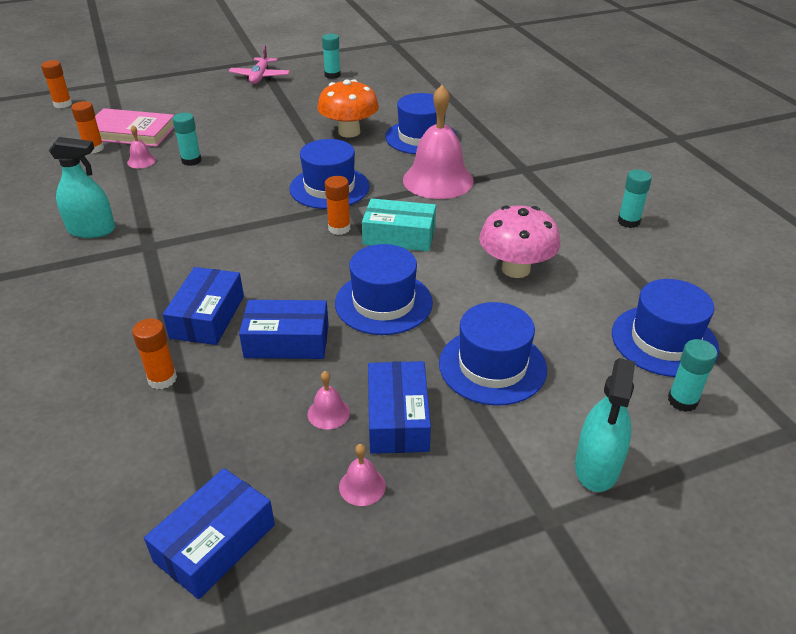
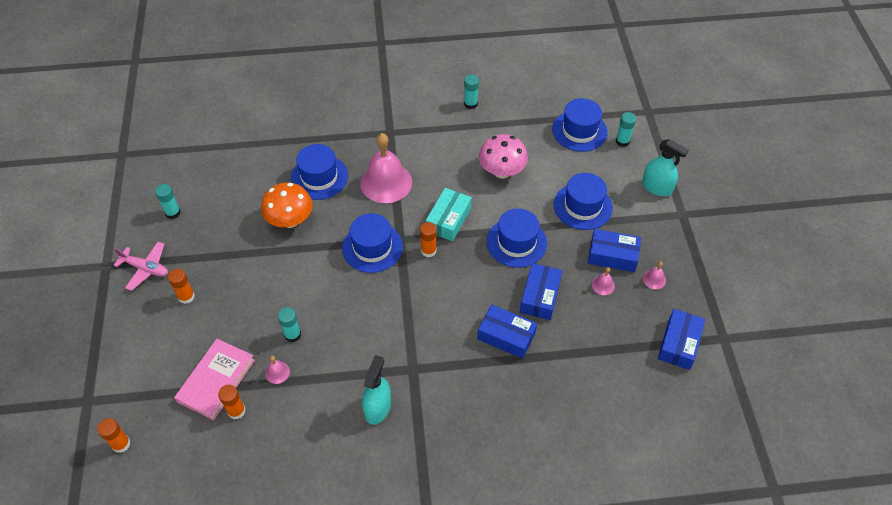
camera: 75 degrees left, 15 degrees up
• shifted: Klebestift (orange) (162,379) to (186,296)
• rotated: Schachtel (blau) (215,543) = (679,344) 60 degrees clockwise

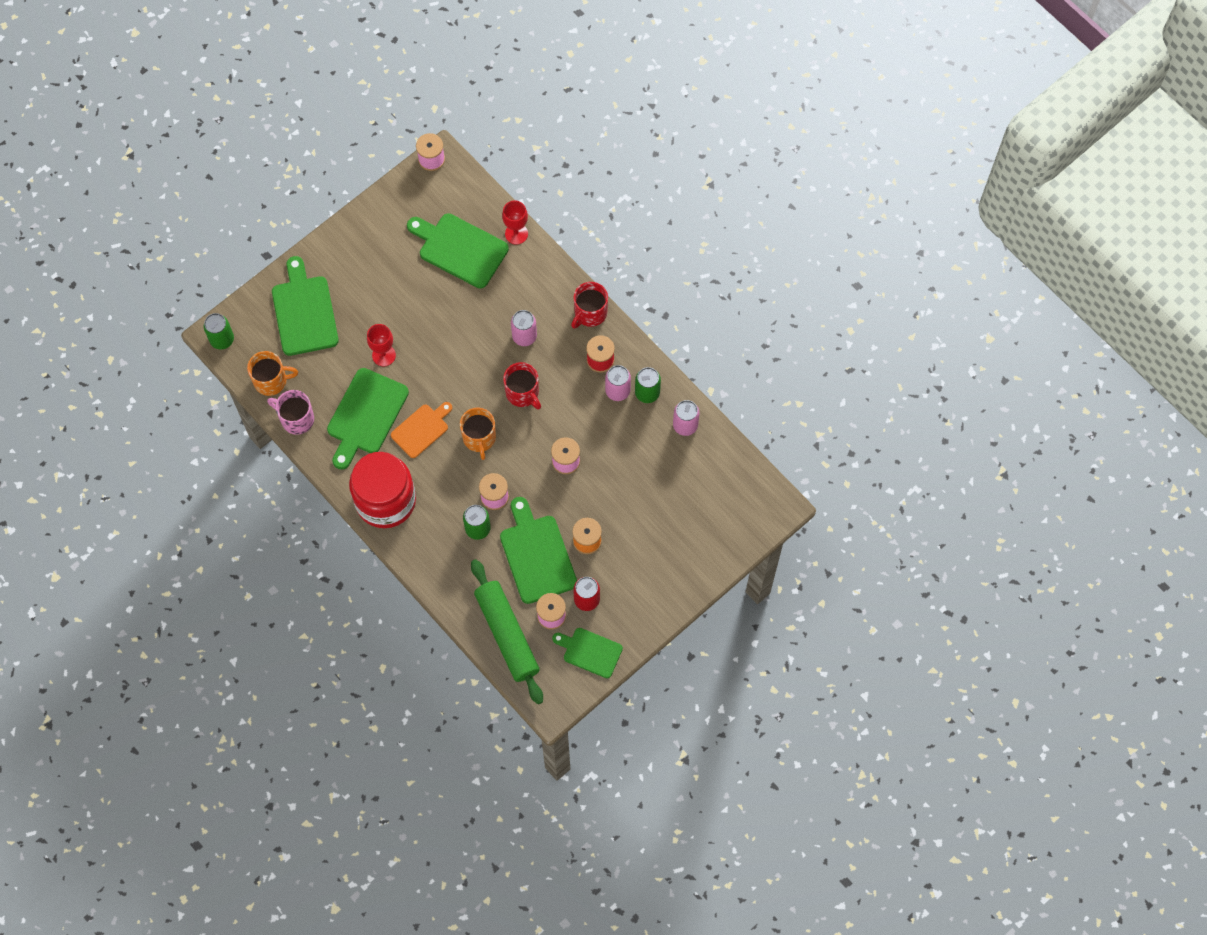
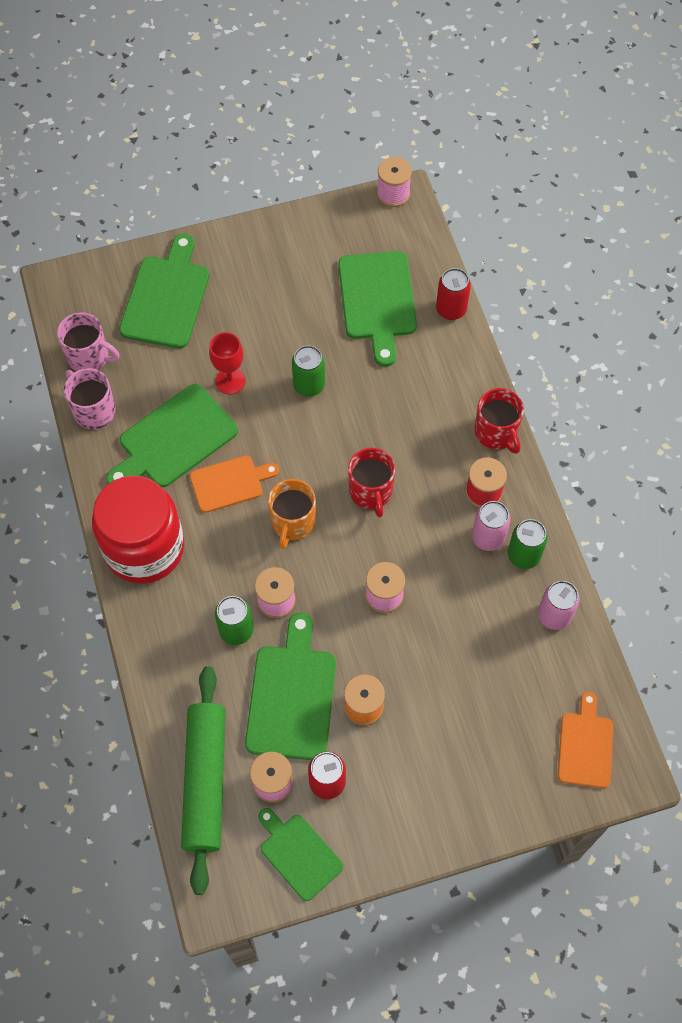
camera: 25 degrees right, 5 degrees down
• repainted: Tasse (orange) (271,381) to Tasse (rosa) (89,357)
• shifted: Dose (grün) (222,339) to (309,385)
• rotated: Schneidebrett (grün) (460,249) = (377,300) 150 degrees counterclockwise
• swapped: Kelch (rot) (516,234) to Dose (rot) (451,309)
• rotated: Tasse (rot) (590,313) = (496,432) 90 degrees counterclockwise
• new: Schneidebrett (orange) (585,746)
• gone: Dose (rosa) (524,336)

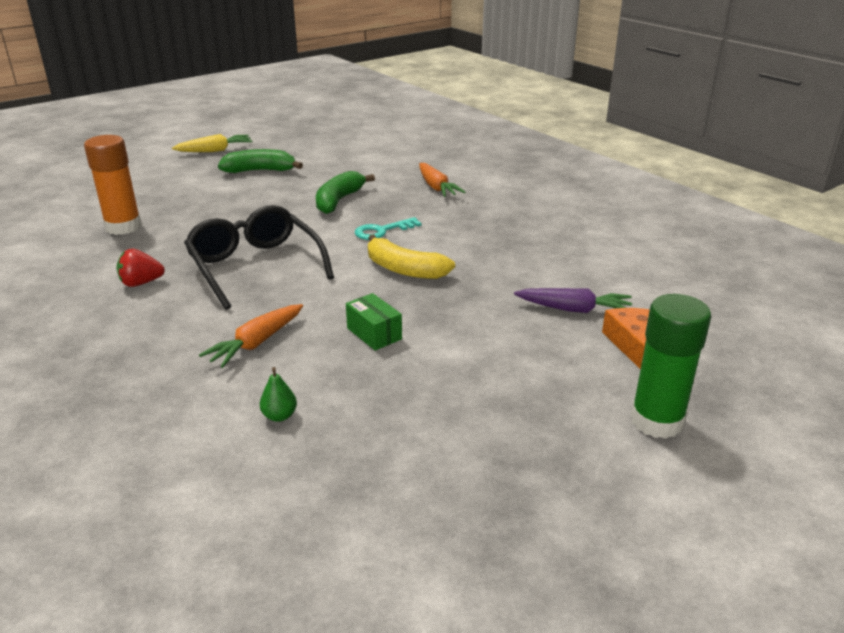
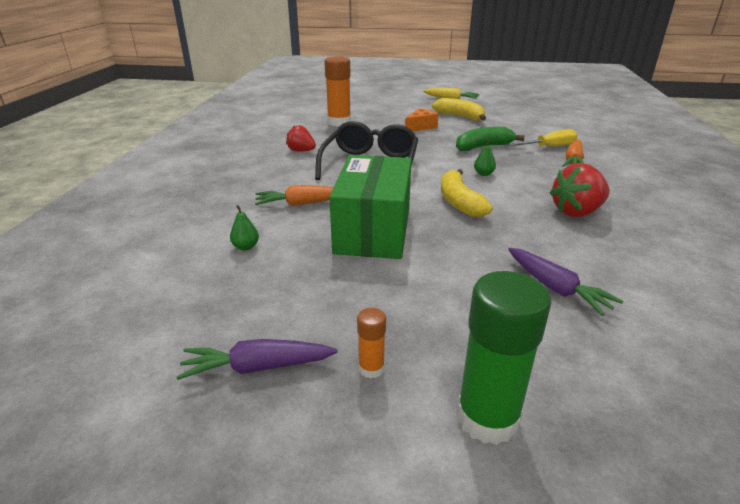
camera: 45 degrees right, 0 degrees up
• new: Karotte (lila) (258,367)
• scaled: Schachtel (grün) (374,333) = (373,230) x2.33
• new: Klebestift (orange) (371,368)
• shifted: Käse (orange) (630,343) to (420,127)
• repainted: Banane (grün) (260,170) to Banane (gelb) (460,116)
• swapped: Schlüssel (türkis) (382,231) to Birne (grün) (483,174)
• new: Schraubenzieher (gelb) (549,147)
• new: Erdbeere (rot) (577,212)

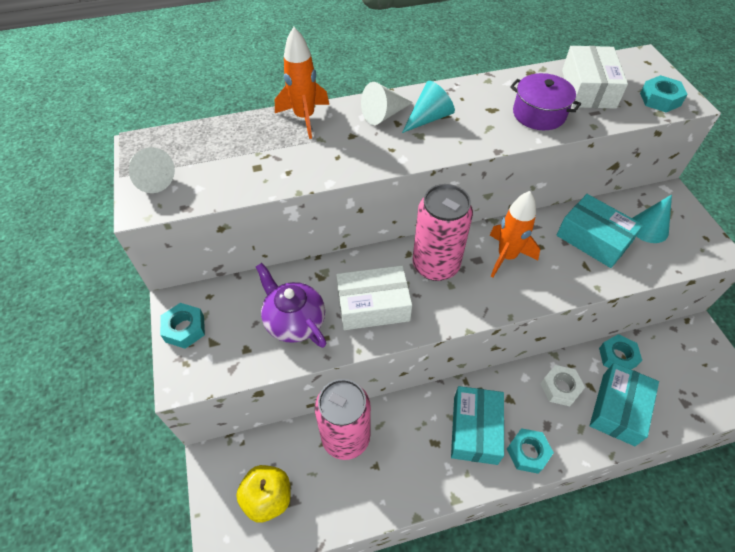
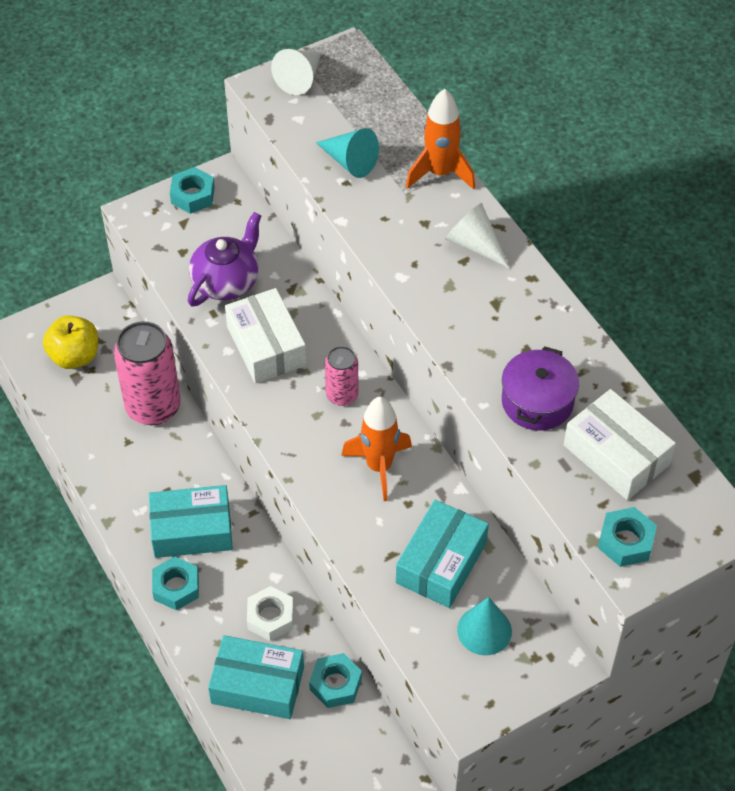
camera: 75 degrees right, 0 degrees up
• shifted: Kegel (türkis) (429,118) to (350,161)
• scaled: Dose (rosa) (435,265) = (342,395) x0.54
• rotated: Schachtel (weiß) (588,89) = (616,455) 60 degrees clockwise

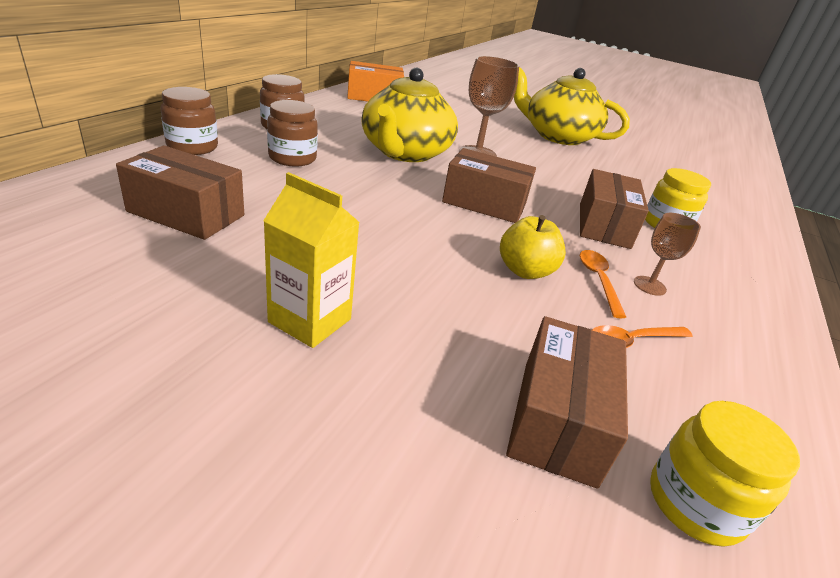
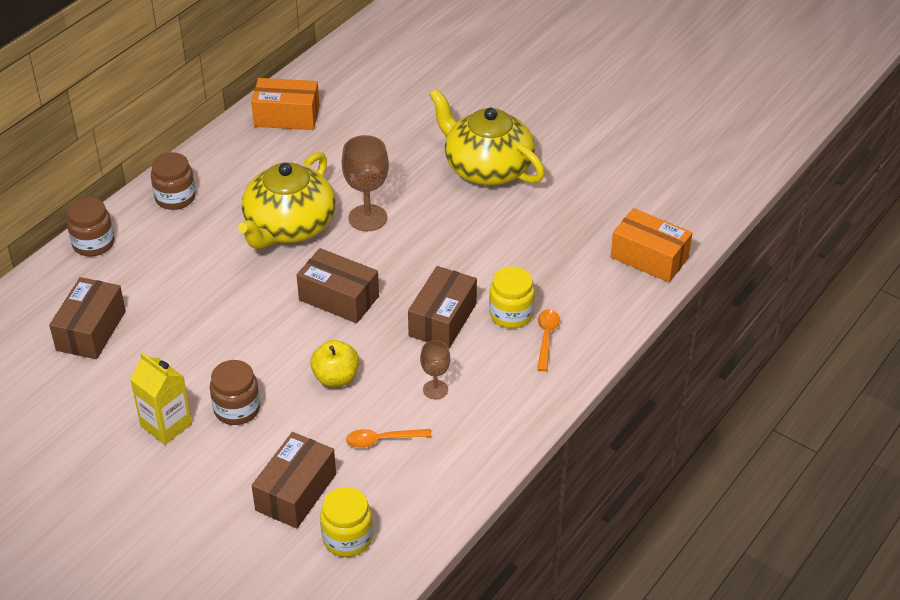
camera: 15 degrees right, 10 degrees up
• rotated: Schachtel (braun) (186,213) = (91,330) 75 degrees clockwise
• shifted: Einmachglas (braun) (292,158) to (237,409)
• shifted: Löffel (orange) (598,280) to (546,337)
• new: Schachtel (orange) (649,258)

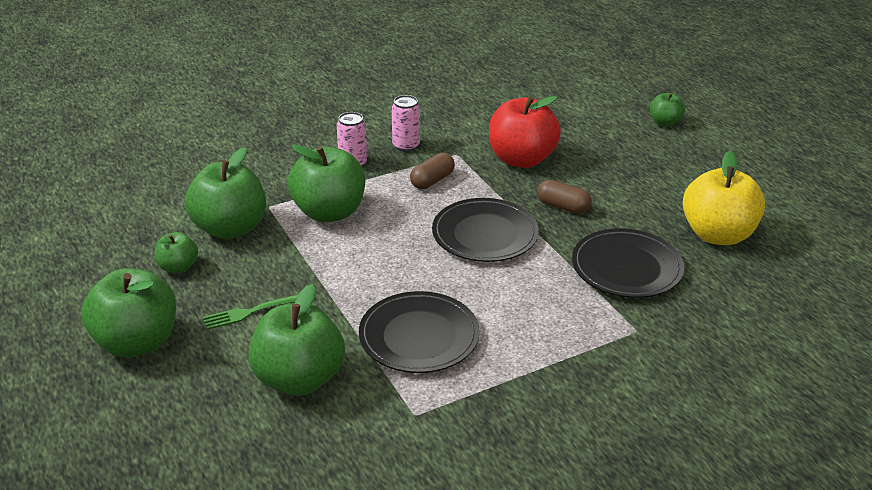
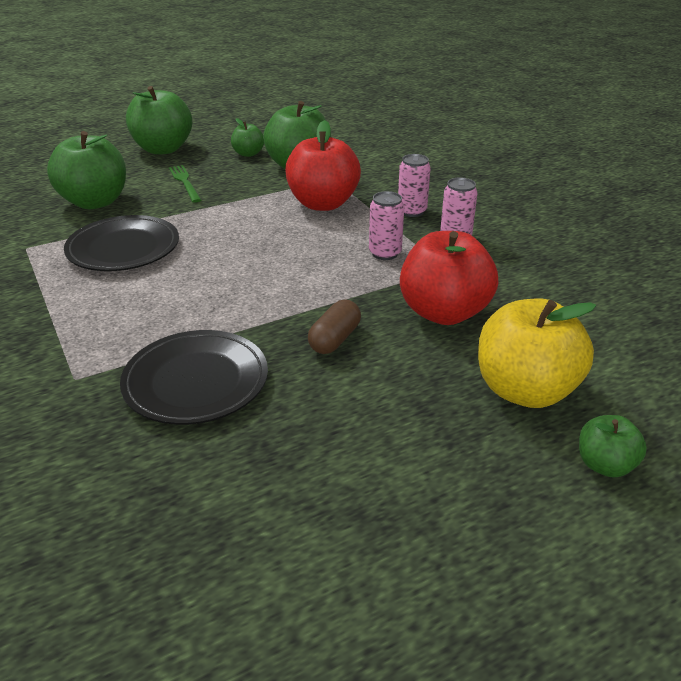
camera: 90 degrees right, 0 degrees up
• repainted: Apfel (grün) (329,212) to Apfel (rot) (323,204)
• swapped: Kapsel (braun) (432,181) to Dose (rosa) (385,253)
• shifted: Apfel (gelb) (717,235) to (525,390)
• gone: Teller (schwarz) (485,234)

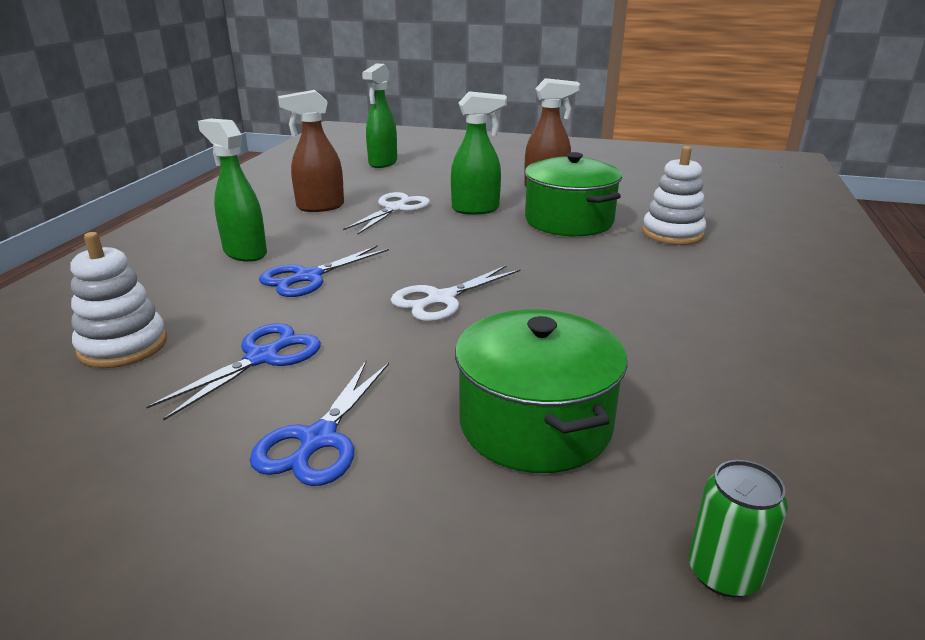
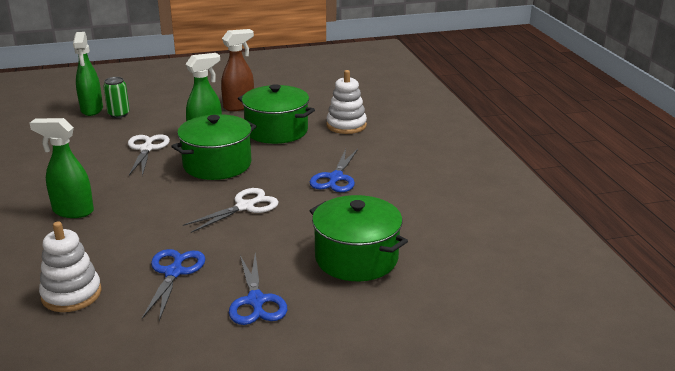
camera: 30 degrees left, 0 degrees up
• shifted: Dose (grün) (724,573) to (119,114)
• new: Kochtopf (grün) (217,164)
• rotated: Schere (weiß) (441,299) = (245,207) 150 degrees counterclockwise
• shifted: Schere (blau) (308,277) to (335,178)
• gone: Sprühflasche (braun) (319,207)

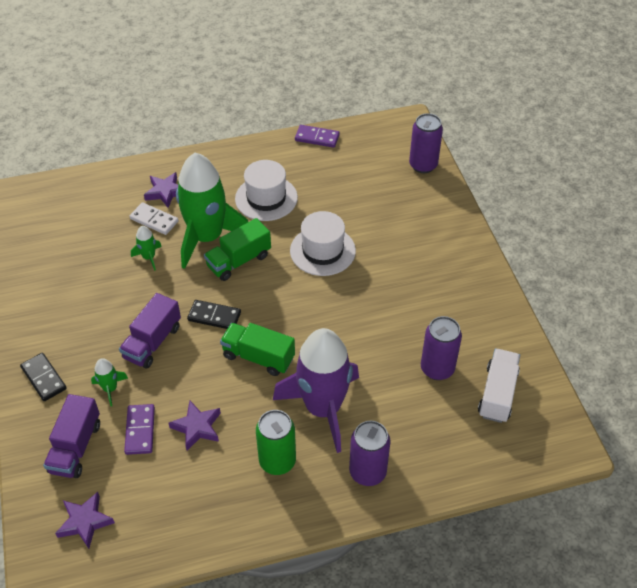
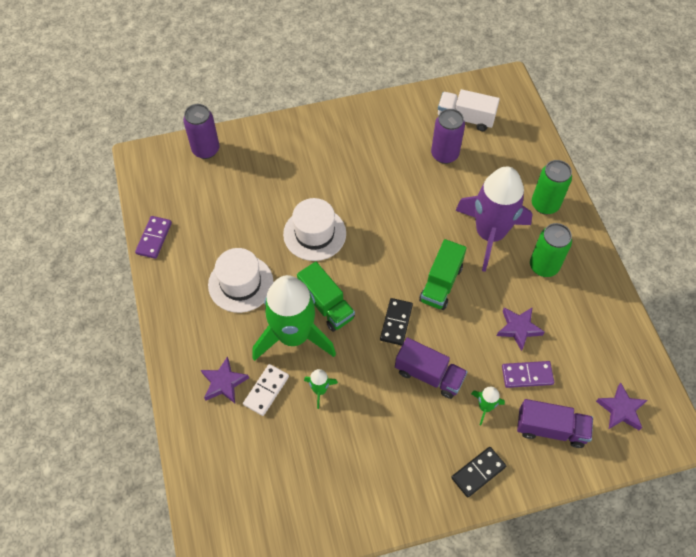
camera: 90 degrees left, 10 degrees up
• repainted: Dose (lila) (367,472) to Dose (grün) (545,204)

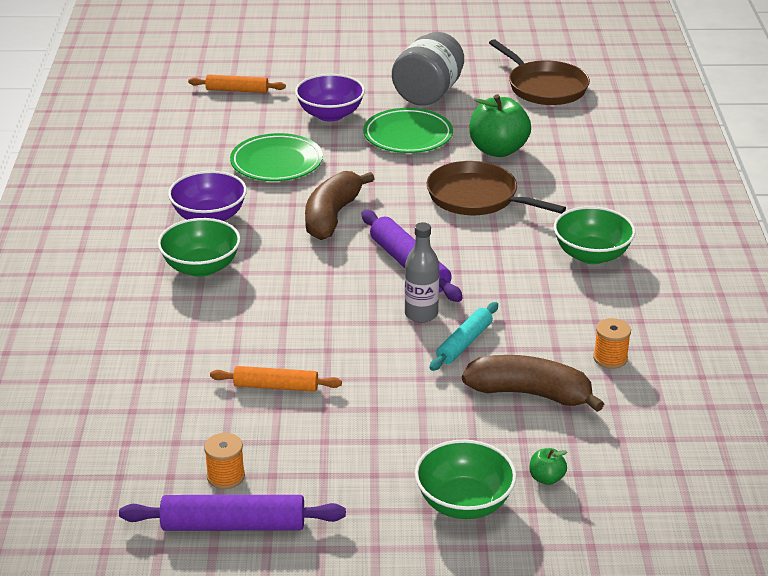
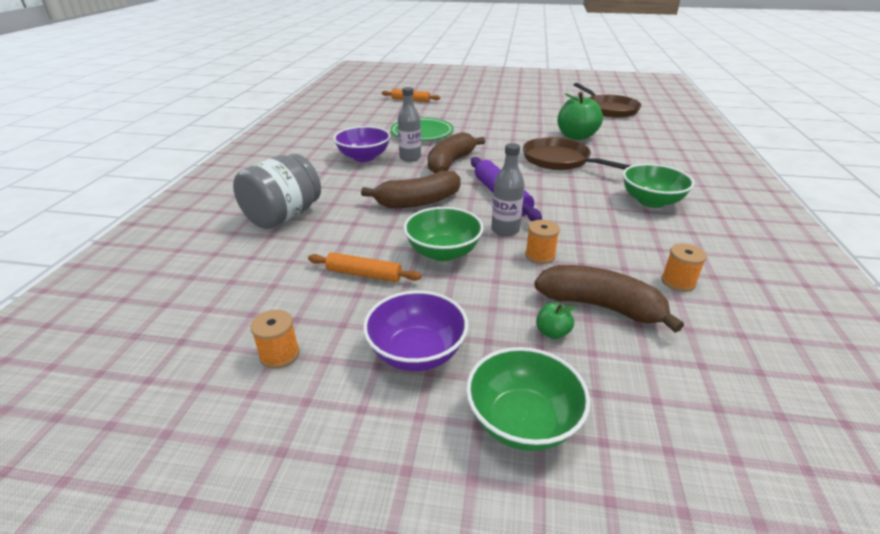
camera: 10 degrees right, 0 degrees up
• shifted: Einmachglas (grau) (428,93) to (283,216)
• new: Banane (braun) (418,202)
• shifted: Schüssel (lila) (330,114) to (417,353)
• new: Flasche (grau) (410,158)
• shifted: Schüssel (grün) (201,267) to (443,252)
• swapped: Nudelholz (türkis) (464,343) to Garnrolle (orange) (540,255)
• shifted: Apfel (grün) (546,478) to (552,332)
• gone: Nudelholz (lila) (233,525)
• gone: Teller (grün) (408,136)

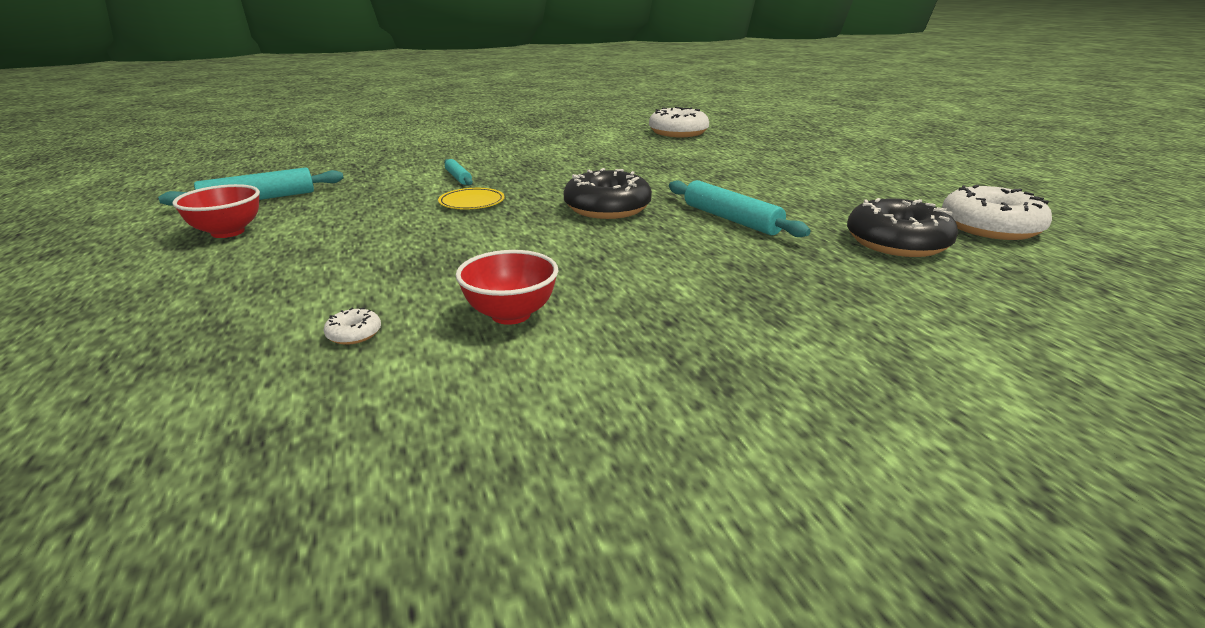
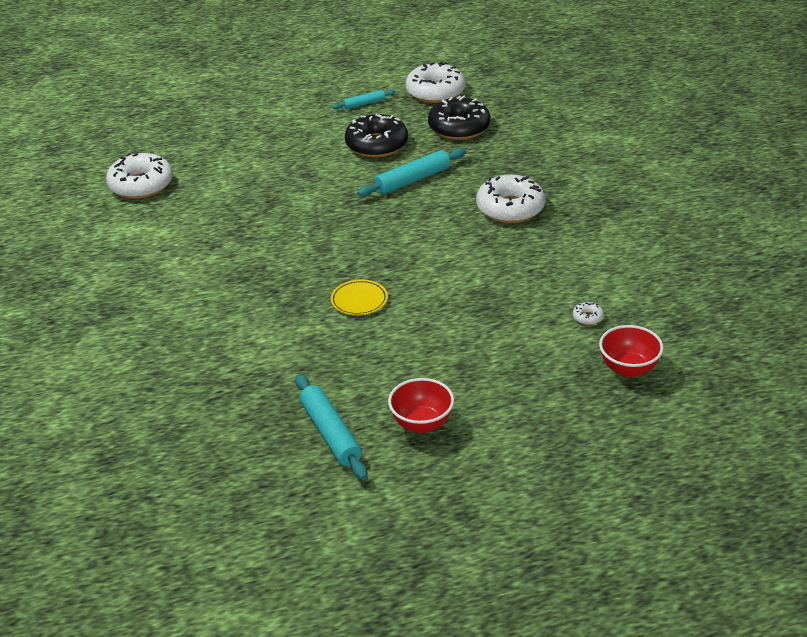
camera: 85 degrees left, 10 degrees up
• shifted: Nudelholz (türkis) (458,178) to (364,104)
• shifted: Donut (schwarz) (607,208) to (376,145)
• new: Donut (weiß) (510,208)
• shifted: Schüssel (rot) (511,314) to (628,369)

